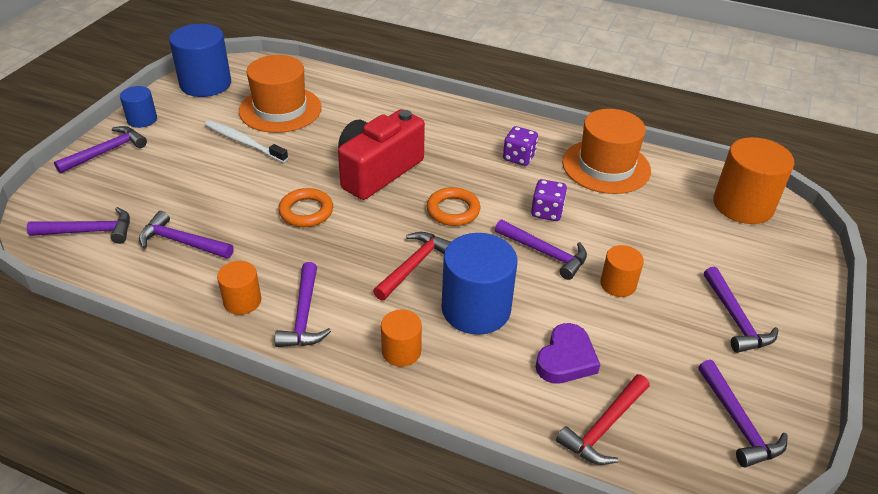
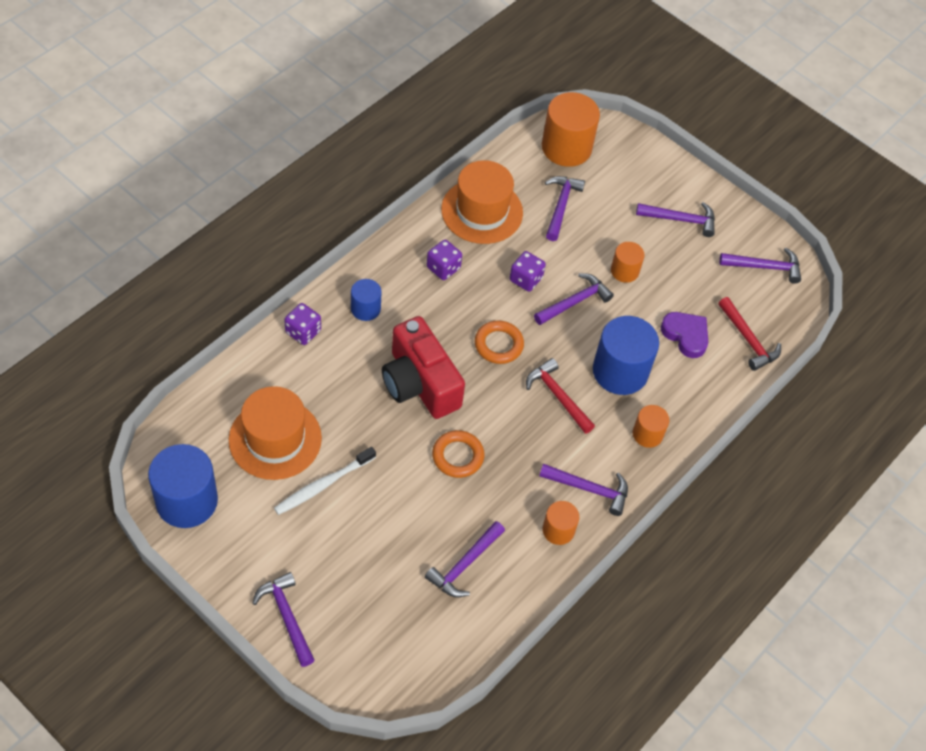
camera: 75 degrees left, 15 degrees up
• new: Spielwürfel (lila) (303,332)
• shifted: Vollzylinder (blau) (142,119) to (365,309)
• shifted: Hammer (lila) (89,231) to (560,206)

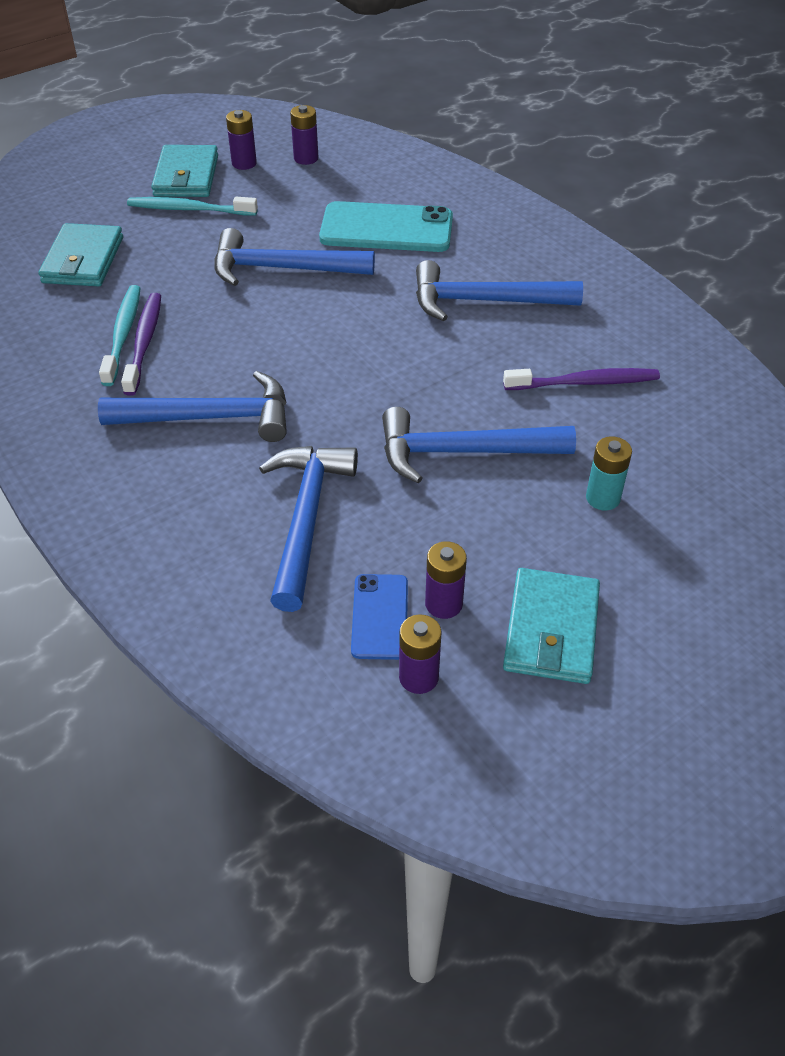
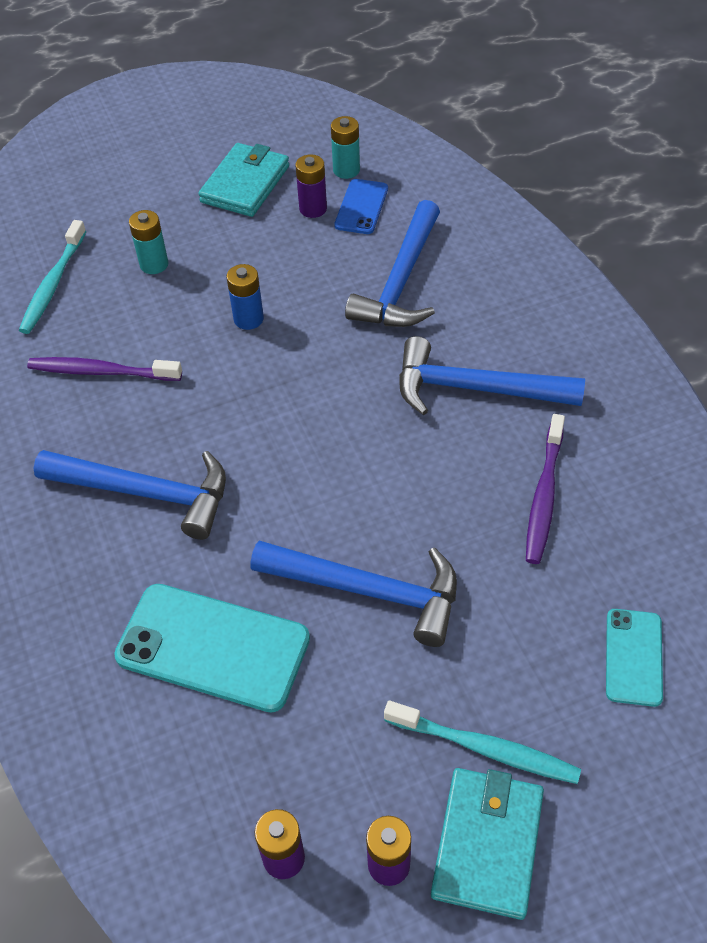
camera: 165 degrees left, 5 degrees up
• shifted: Zahnbürste (türkis) (123,335) to (53,284)
• swapped: Hammer (blau) (464,452) to Batterie (blau) (248,319)
• repainted: Batterie (lila) (418,677) to Batterie (türkis) (346,170)
• swapped: Geldbörse (türkis) (83,260) to Handy (türkis) (633,657)

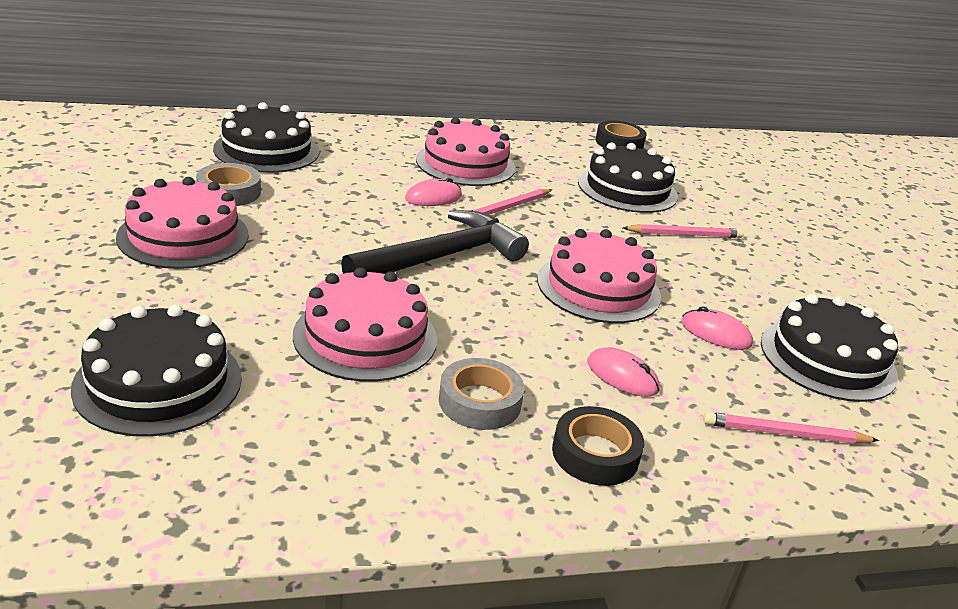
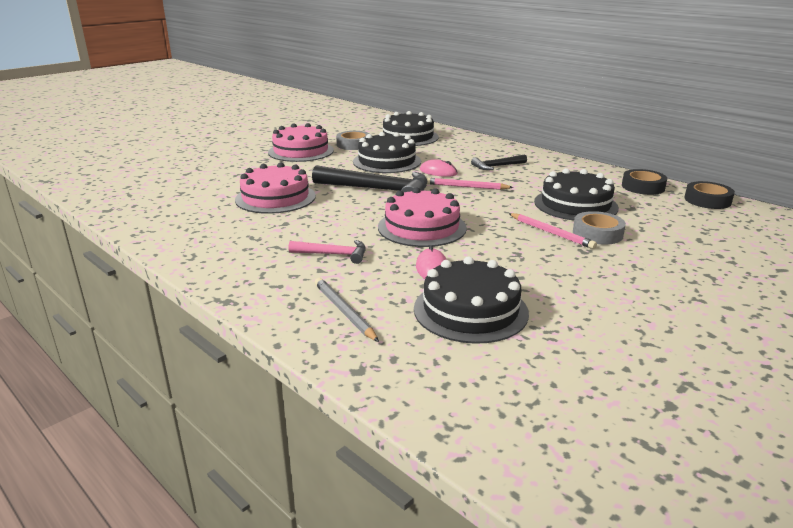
camera: 60 degrees right, 5 degrees down
• swapped: Computermaus (rosa) (622,376) to Hammer (rosa) (333,254)
• repainted: Bleistift (rosa) (785,433) to Bleistift (grau) (344,311)
• shifted: Kuchen (schwarz) (158,382) to (387,161)
• swapped: Kuchen (rosa) (465,164) to Hammer (schwarz) (497,166)
• shifted: Klebeband (grau) (479,402) to (597,233)
• shifted: Klebeband (schwarz) (595,454) to (707,200)

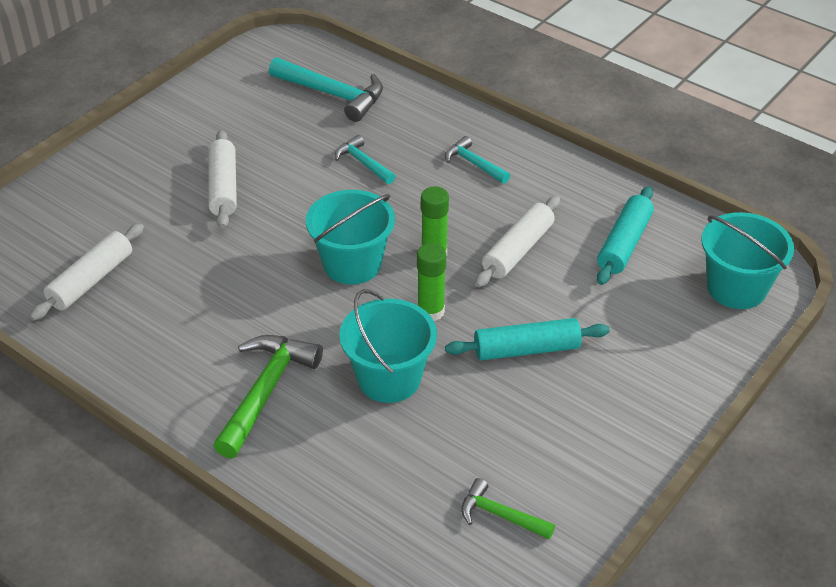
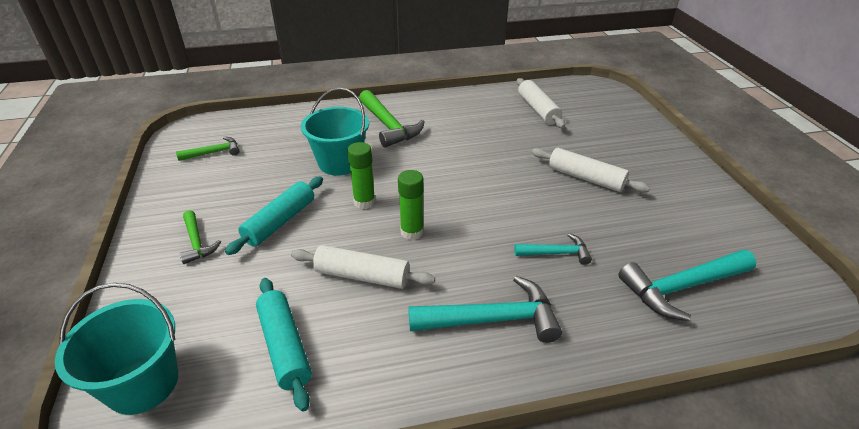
camera: 130 degrees right, 5 degrees down
• new: Hammer (grün) (197,242)
• rotated: Nudelholz (weiß) (517,250) = (362,276) 60 degrees counterclockwise
• scaled: Hammer (türkis) (474,164) = (492,319) x1.75
• gone: Eimer (türkis) (352,264)

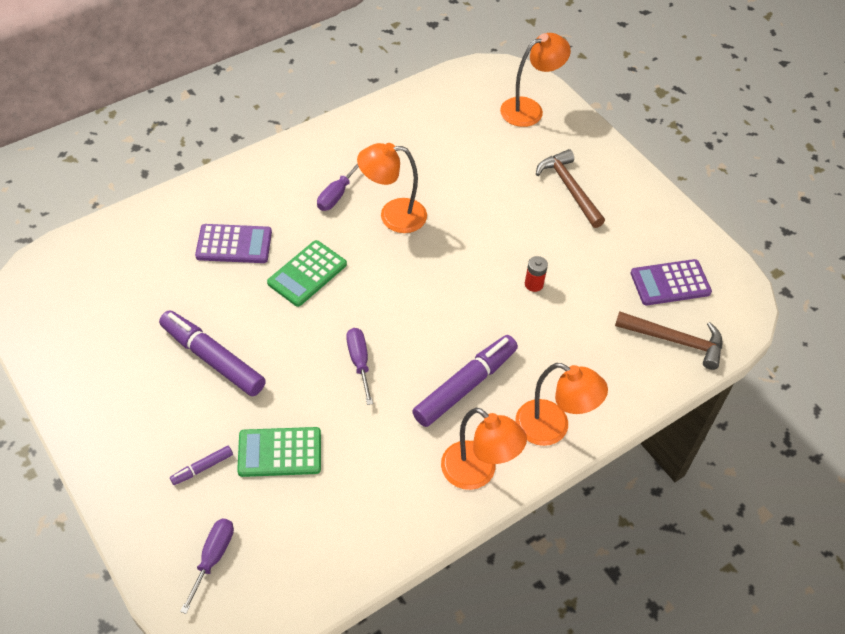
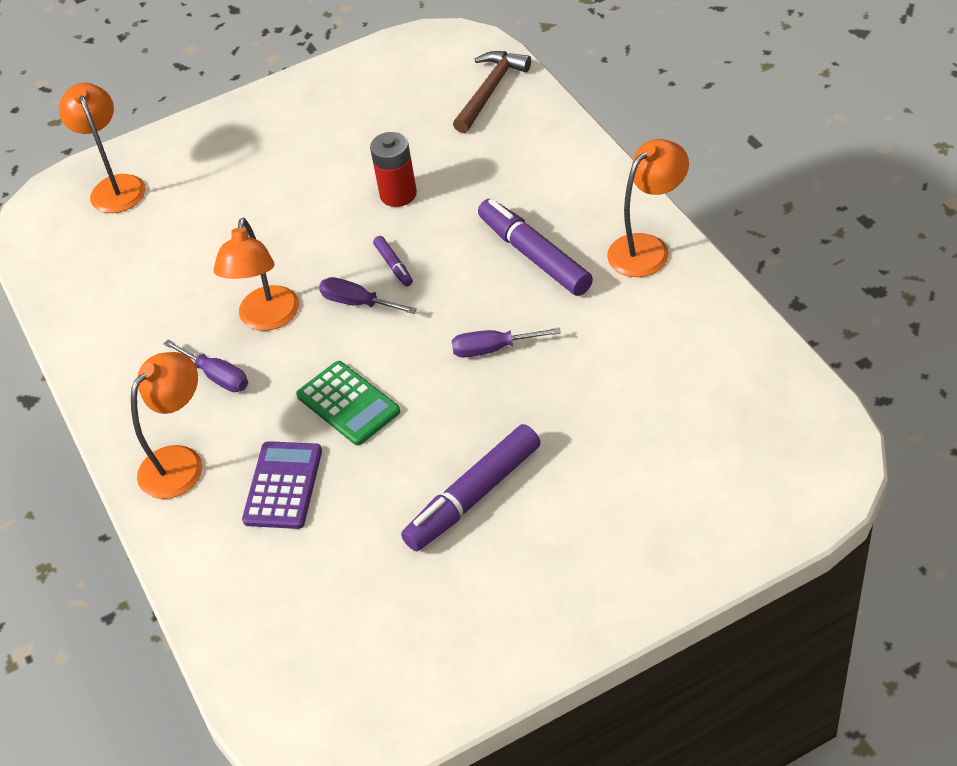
camera: 75 degrees left, 5 degrees down
• shifted: Lampe (orange) (552,428) to (180,462)
• shifted: Schraubenzieher (lila) (213,558) to (357,303)
• scaled: Batterie (rot) (534,284) = (398,194) x1.65
• shifted: Filzstift (lila) (202,468) to (393,265)
• gone: Taschenrechner (grün) (279,452)
• gone: Hammer (braun) (569,188)
• gone: Taschenrechner (lila) (670,283)

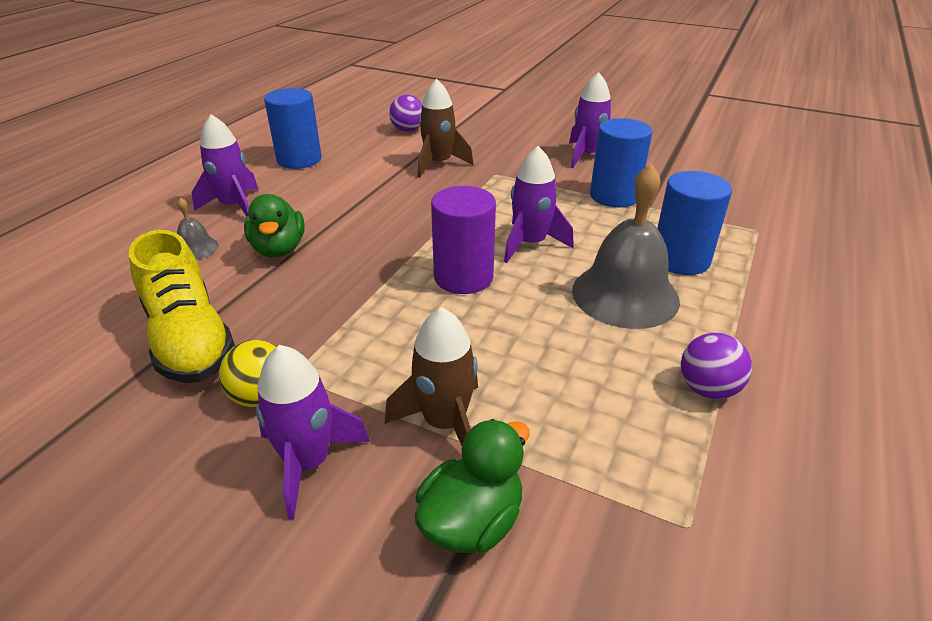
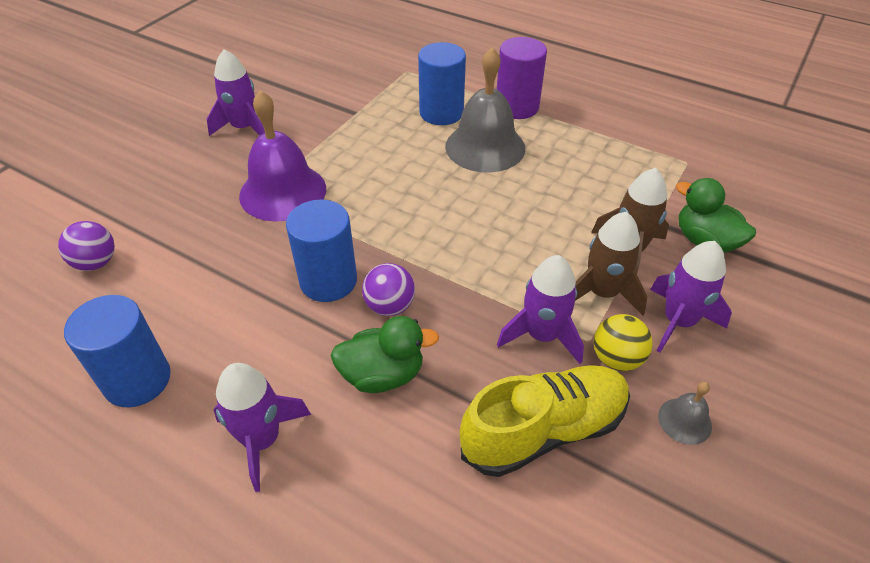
camera: 85 degrees left, 10 degrees up
• new: Glocke (lila) (283,192)
• shifted: Vollzylinder (blau) (614,196) to (328,281)
• shifted: Ball (lila) (707,389) to (390,306)
• shifted: Vollzylinder (lila) (463,277) to (517,107)
• shifted: Rakete (lila) (530,244) to (542,335)
• shifted: Rakete (braun) (438,164) to (602,293)
• shifted: Glocke (grau) (196,248) to (684,420)

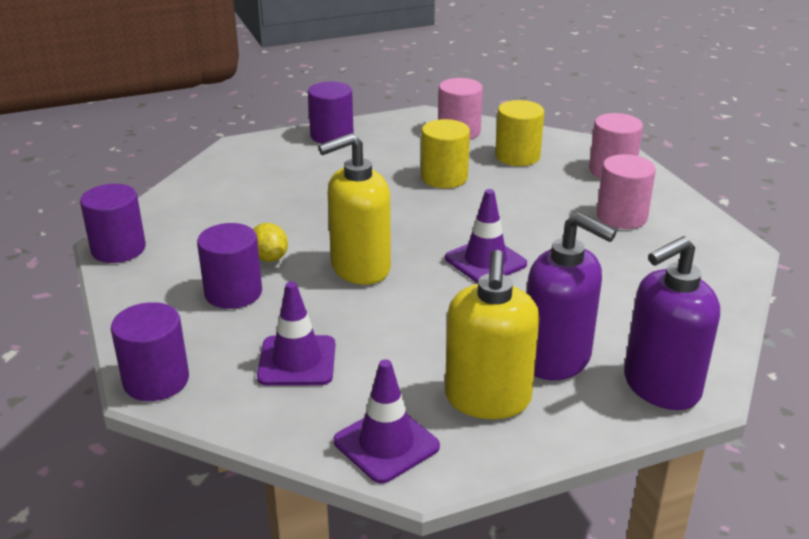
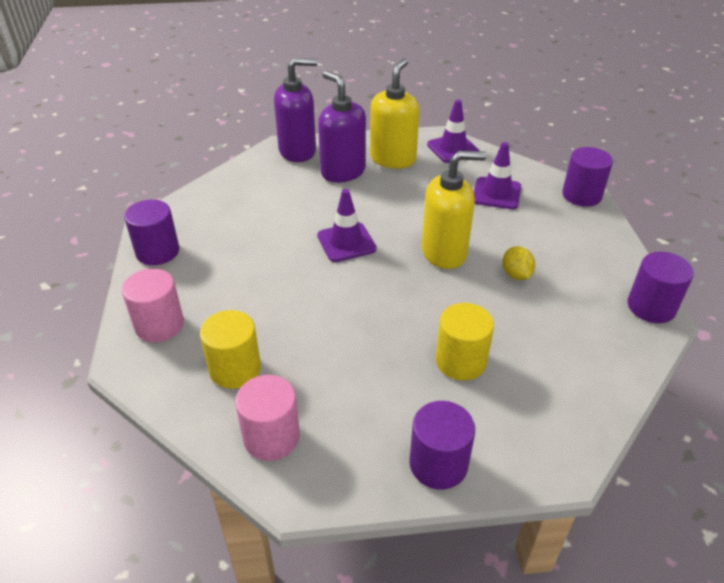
camera: 165 degrees left, 10 degrees up
• shifted: Vollzylinder (lila) (233,293) to (157,252)
• shifted: Vollzylinder (gelb) (444,178) to (460,361)
• gone: Vollzylinder (rosa) (621,217)

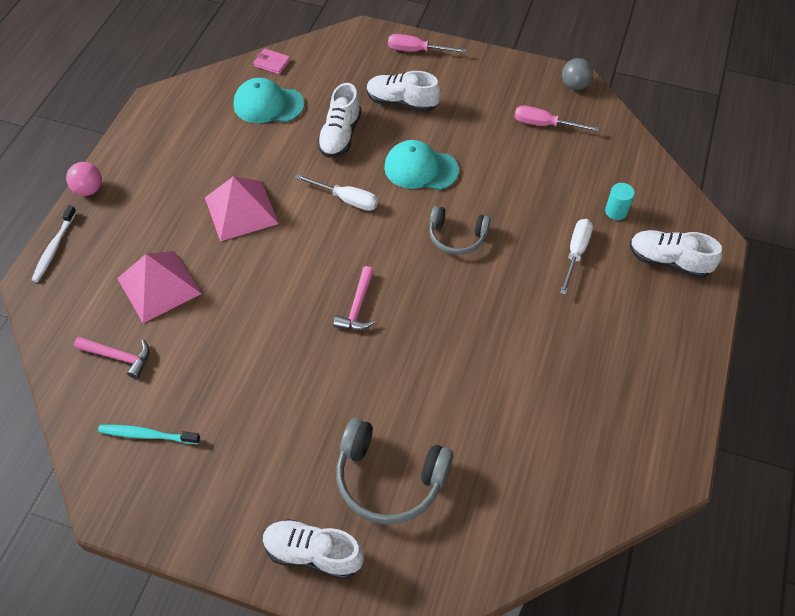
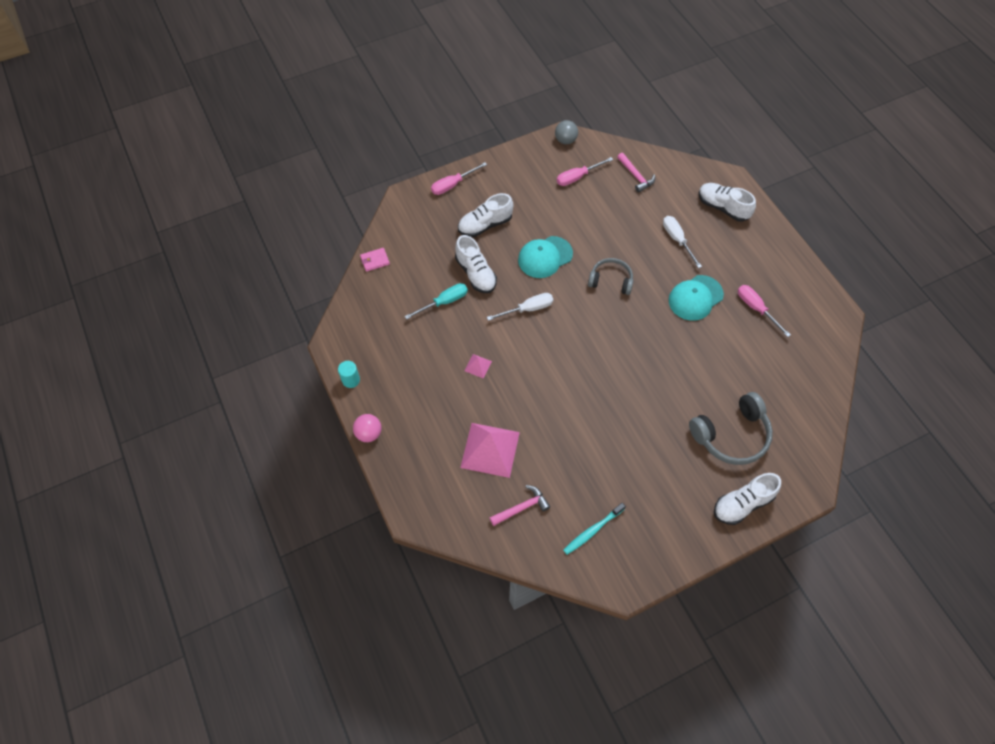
camera: 45 degrees left, 5 degrees up
• shifted: Vollzylinder (türkis) (616,211) to (351,380)
• new: Schraubenzieher (türkis) (444,302)
• scaled: Pyramide (rosa) (241,210) = (478,366) x0.45
• rotated: Kopfhörer (grau) (457,237) = (611,280) 135 degrees counterclockwise
• shifted: Hammer (rosa) (357,306) to (635,176)
• shifted: Kappe (türkis) (268,104) to (695,298)
• rotated: Schuh (weiß) (668,261) = (722,207) 60 degrees clockwise
• new: Schraubenzieher (rosa) (756,308)
• gone: Zahnbürste (weiß) (54,248)

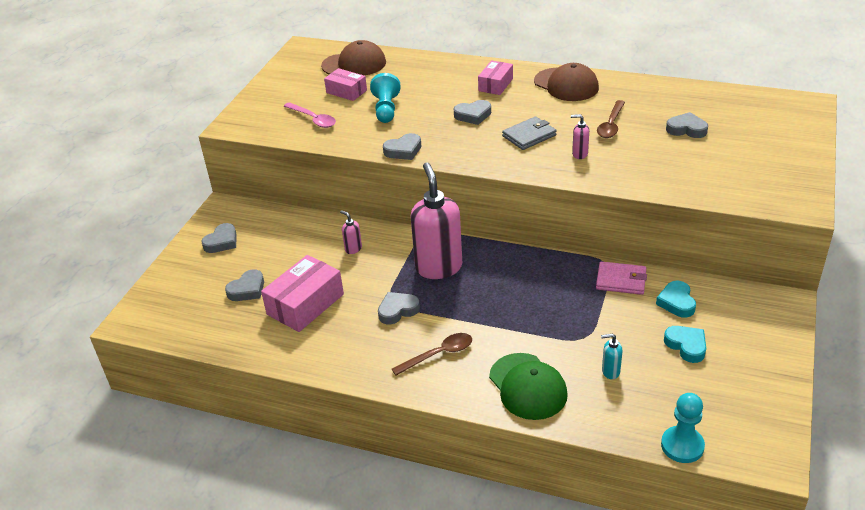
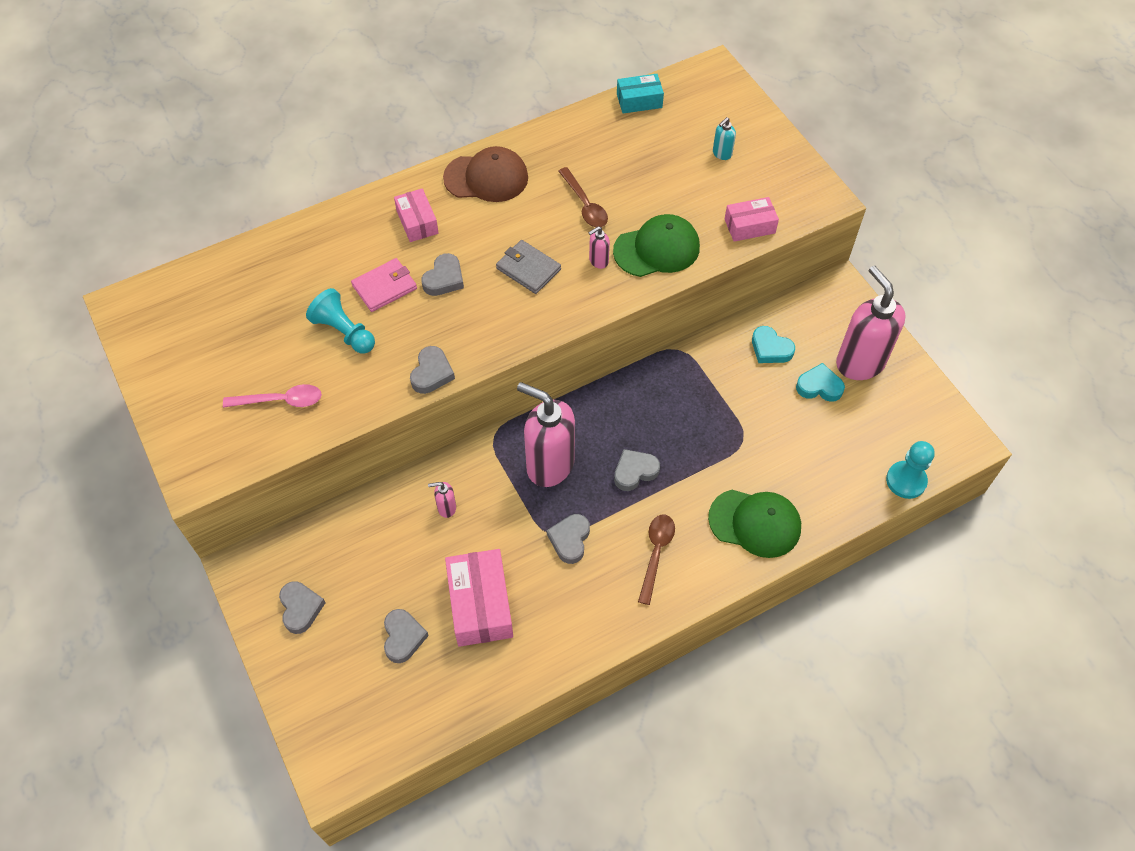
camera: 50 degrees left, 20 degrees up
• shifted: Geldbörse (rosa) (621,280) to (385,287)
• rotated: Geldbörse (grau) (529,136) = (528,269) 60 degrees counterclockwise
• new: Kappe (grün) (657,249)
• shifted: Herz (grau) (686,129) to (635,471)
• new: Schachtel (türkis) (639,101)
• shifted: Seifenspender (türkis) (610,372) to (721,154)
• shifted: Schachtel (rosa) (346,91) to (749,226)
• new: Seifenspender (rosa) (859,362)
• gone: Kappe (braun) (354,64)

